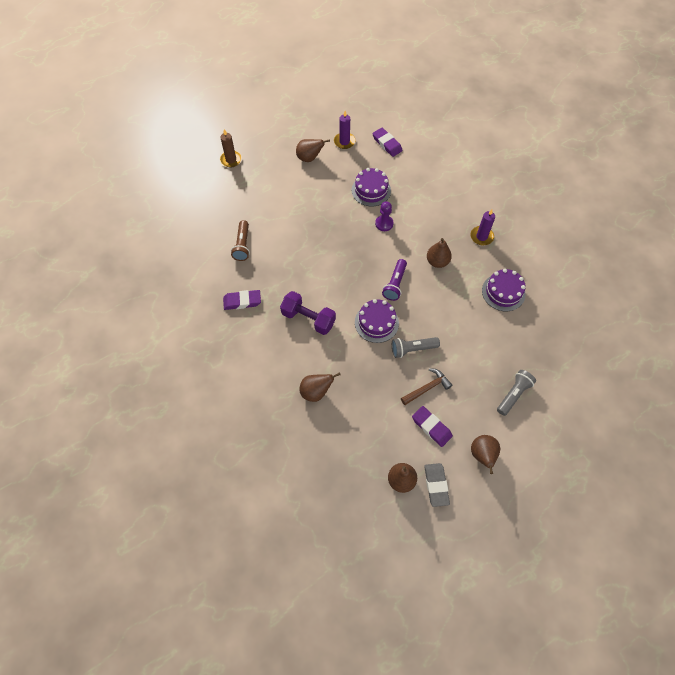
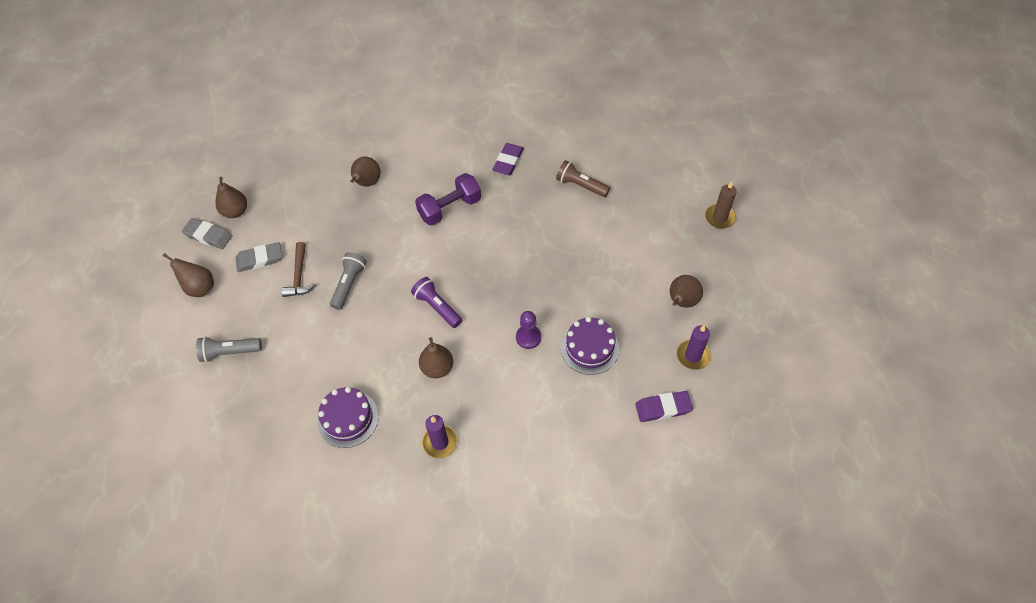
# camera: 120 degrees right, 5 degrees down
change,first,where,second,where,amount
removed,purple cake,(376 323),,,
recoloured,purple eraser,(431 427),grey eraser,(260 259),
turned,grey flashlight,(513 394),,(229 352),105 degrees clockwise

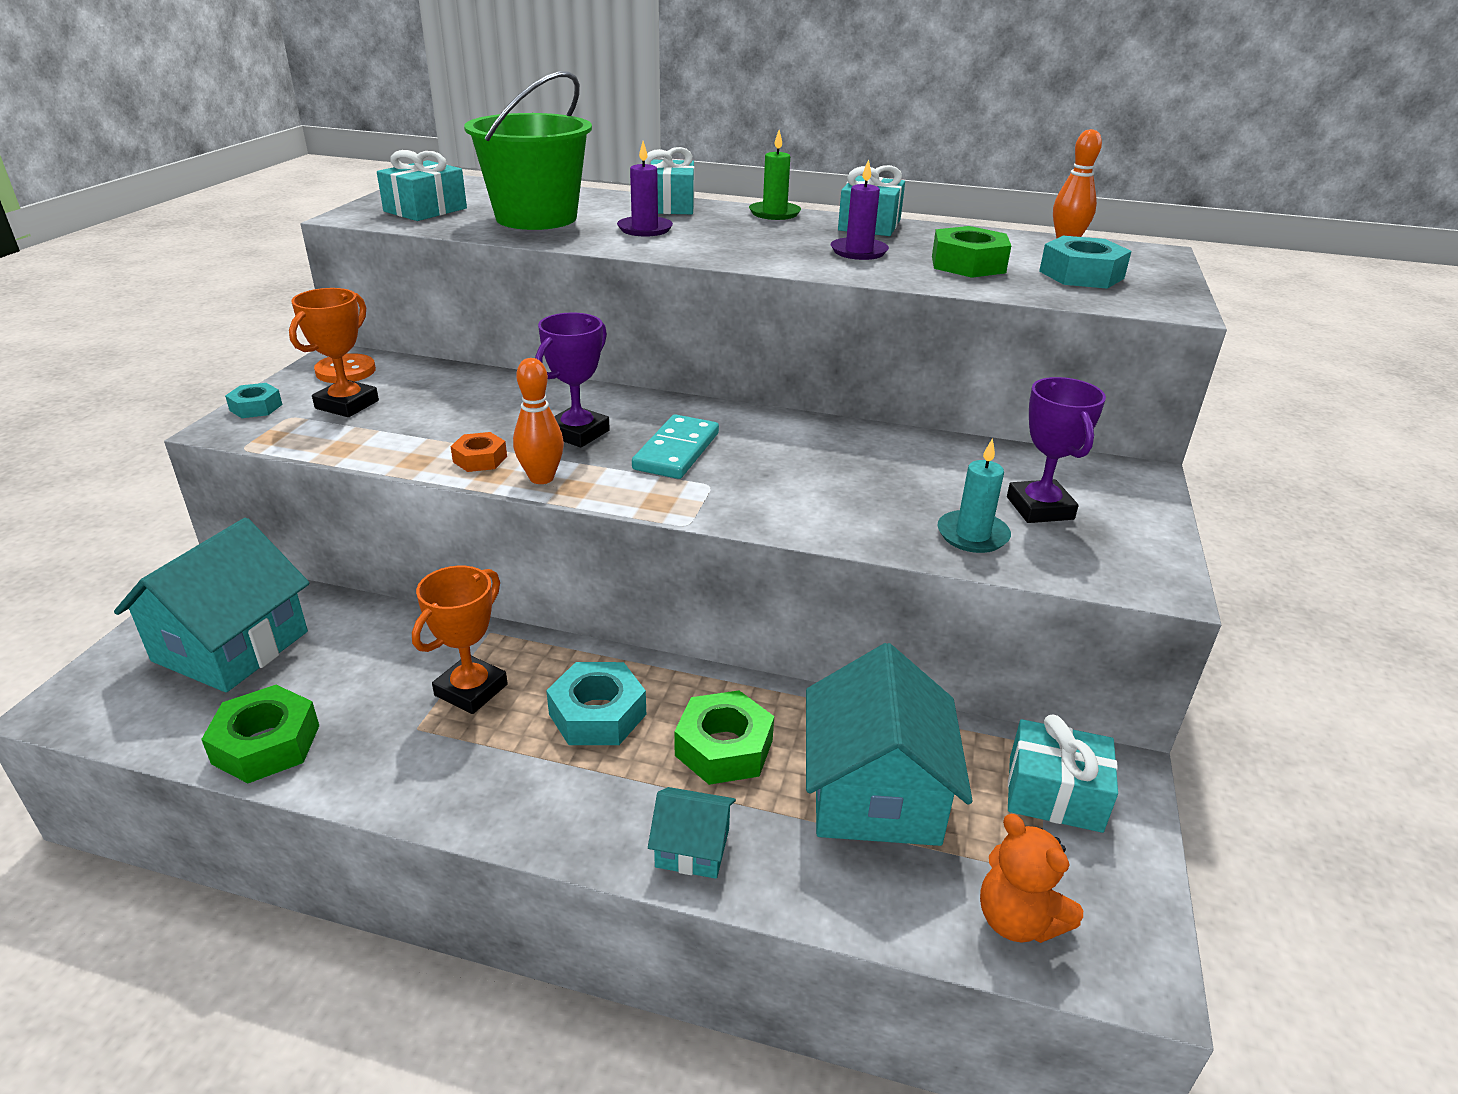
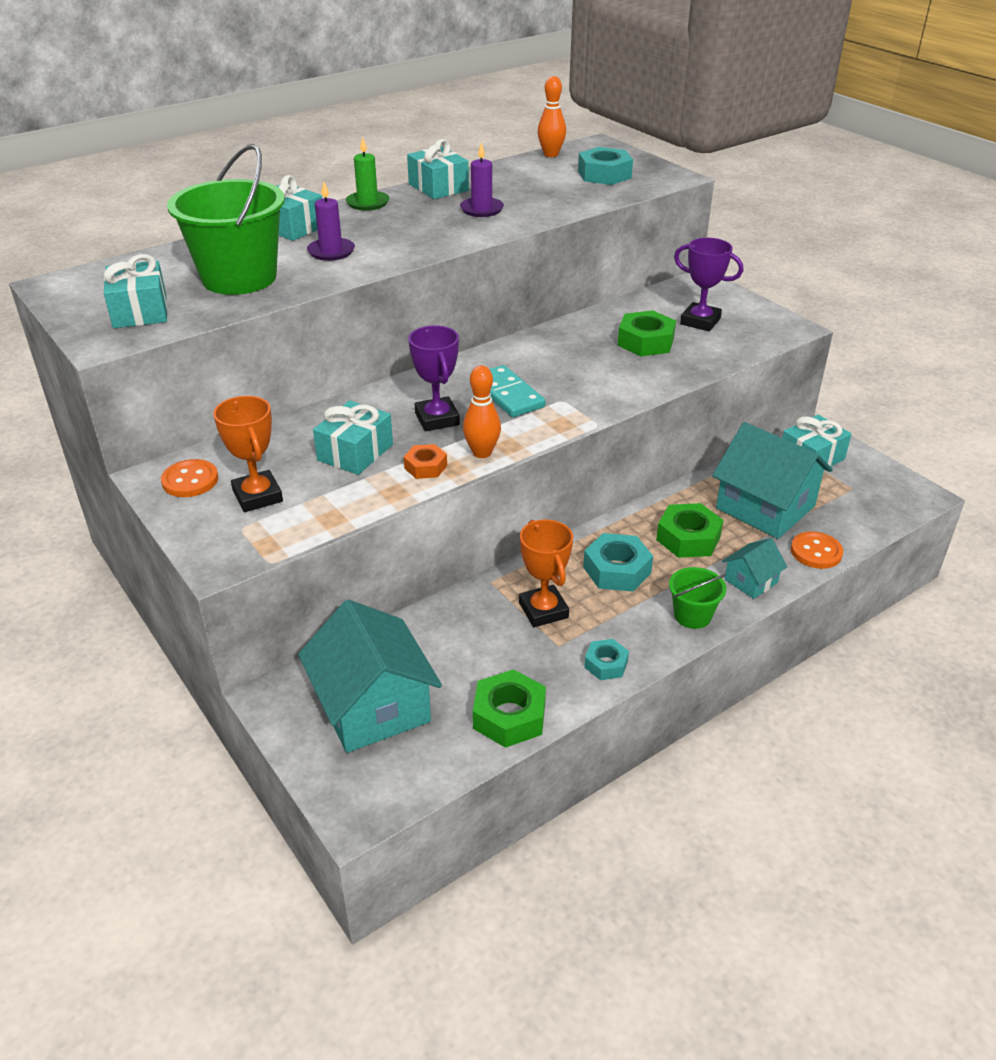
# camera: 50 degrees left, 5 degrees up
change,first,where,second,where,amount
moved,turquoise nut,(256 407),,(606 664),
moved,green nut,(968 264),,(645 341),
removed,turquoise candle,(972 535),,,
removed,orange teddy bear,(1017 920),,,
added,,,turquoise gift,(355 452),
added,,,green bucket,(692 615),
added,,,orange button,(816 552),

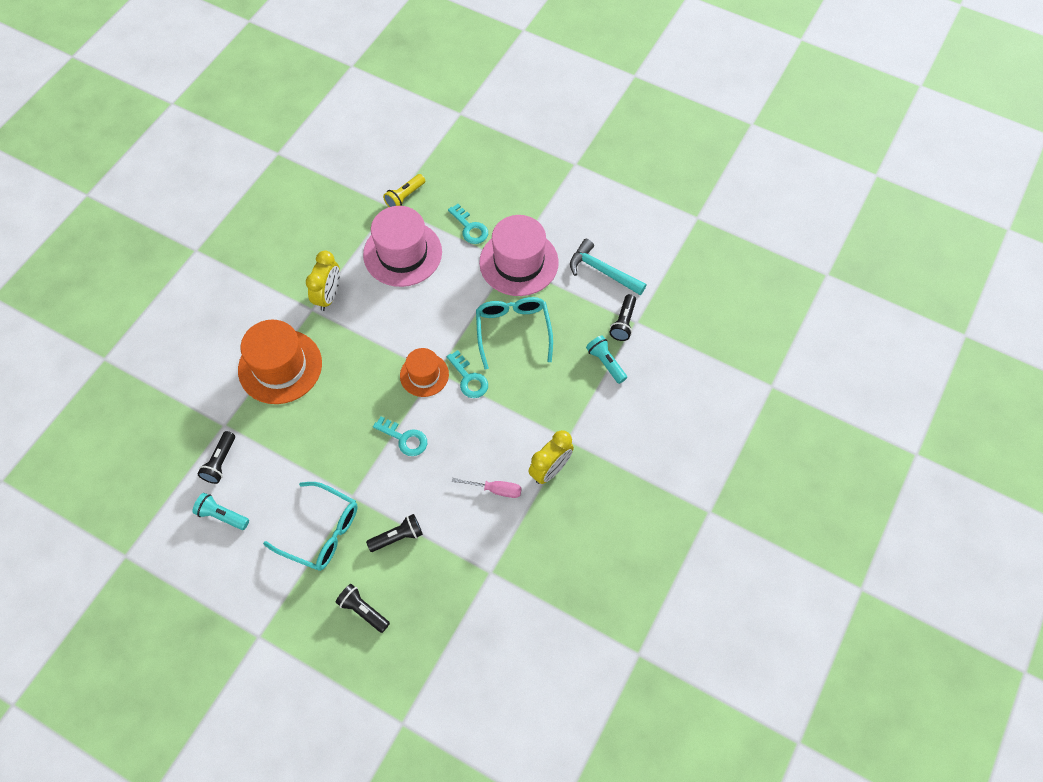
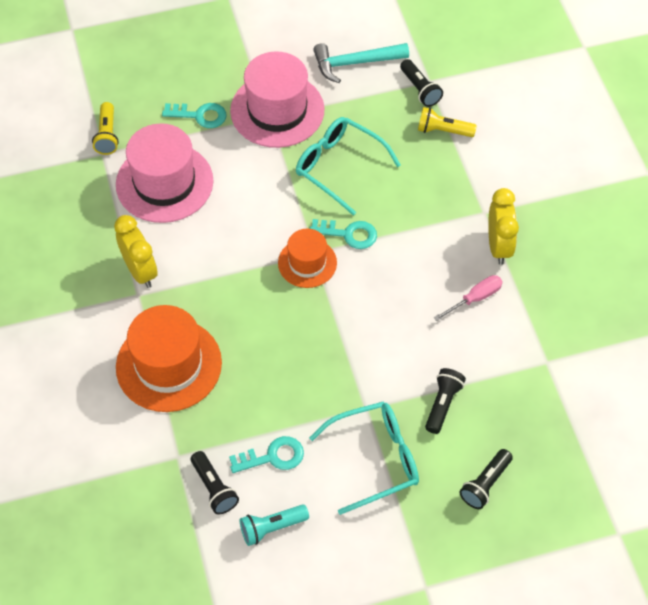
# camera: 45 degrees left, 5 degrees down
change,first,where,second,where,amount
turned,black flashlight,(363 610),,(485 484),45 degrees counterclockwise
moved,turquoise key,(404 438),,(273 456),
recoloured,turquoise flashlight,(606 363),yellow flashlight,(443 130),

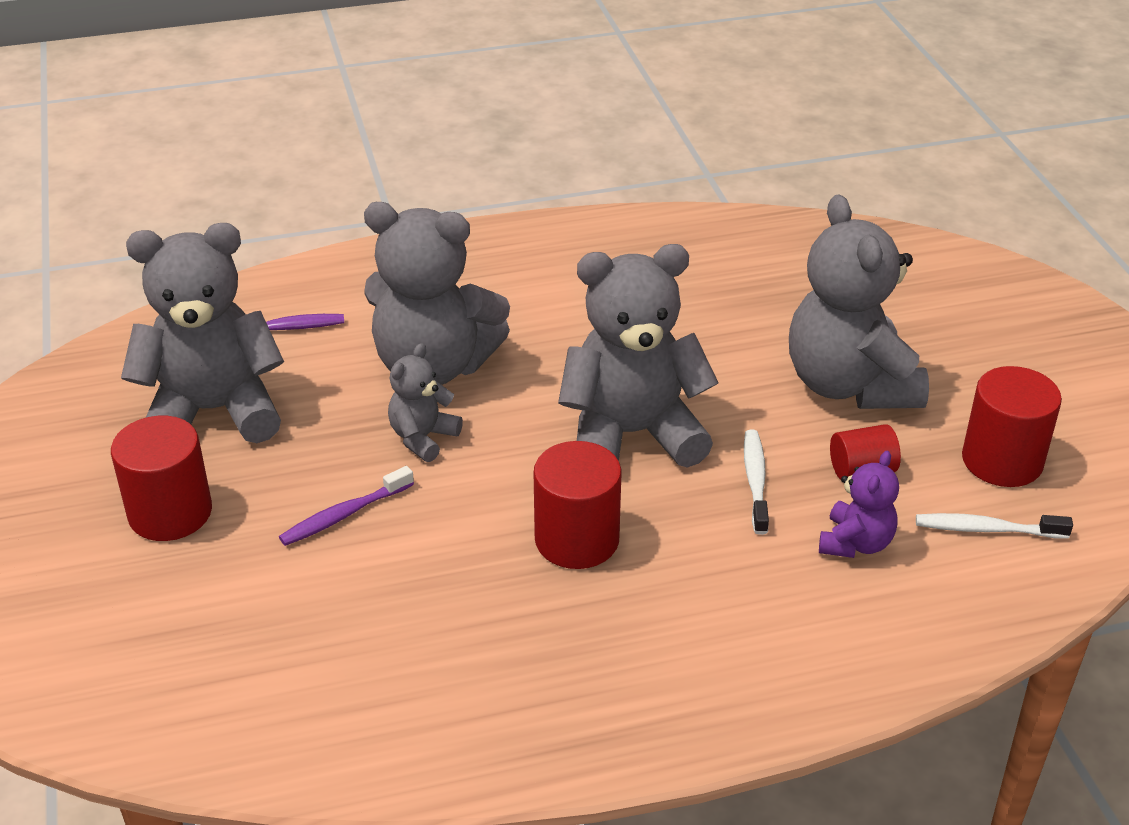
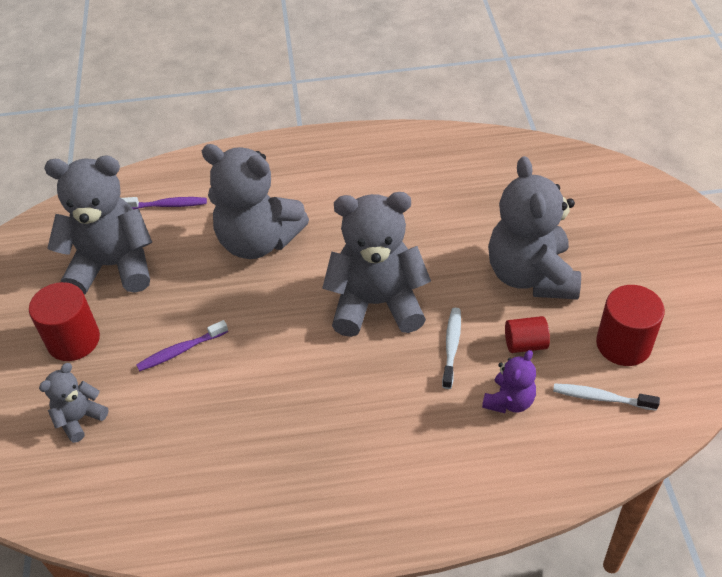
# camera: 10 degrees right, 10 degrees up
change,first,where,second,where,amount
moved,grey teddy bear,(423 438),,(79 418),
removed,red cylinder,(577 539),,,

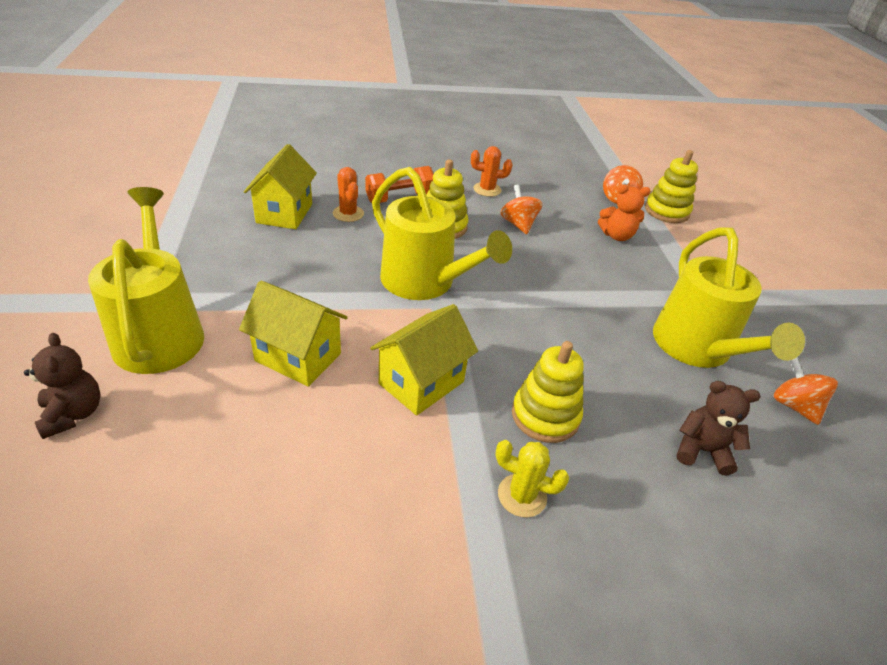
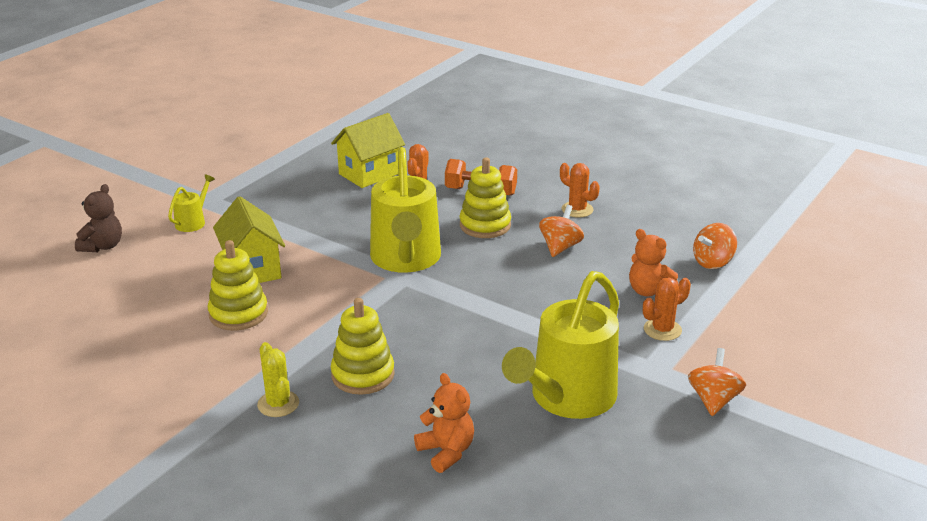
# camera: 45 degrees right, 10 degrees down
change,first,where,second,where,amount
resized,yellow watering can,(159 332),,(193 222),x0.44
removed,yellow house,(421 382),,,
moved,yellow stacking toy,(666 211),,(238 314),
recoloured,brown teddy bear,(702 450),orange teddy bear,(446 452),
moved,orange spinning top,(793 405),,(713 400),
added,,,orange cactus,(662 330),

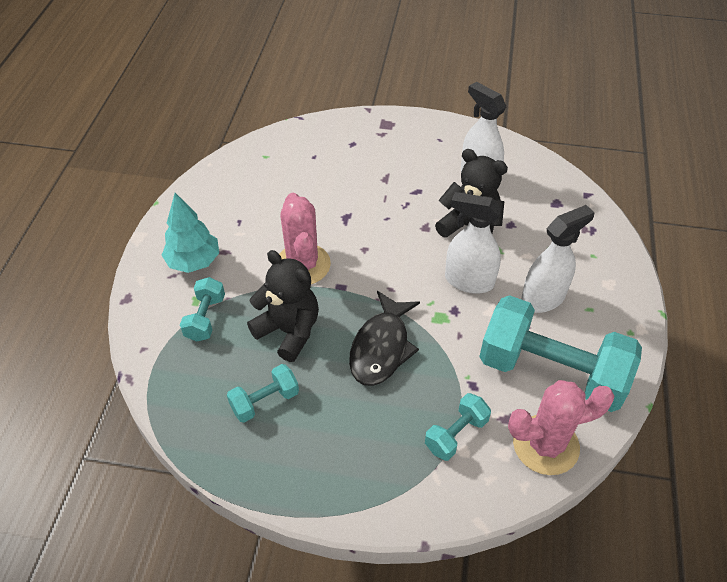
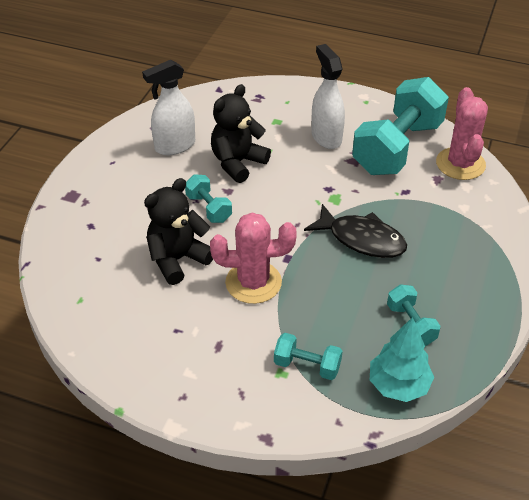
# camera: 80 degrees left, 5 degrees down
change,first,where,second,where,amount
moved,turquoise tree,(194 262),,(398 385),
moved,black teddy bear,(289 331),,(178 259),
moved,turquoise dumbbell,(456 434),,(209 208),
removed,white spray bottle,(468 281),,,

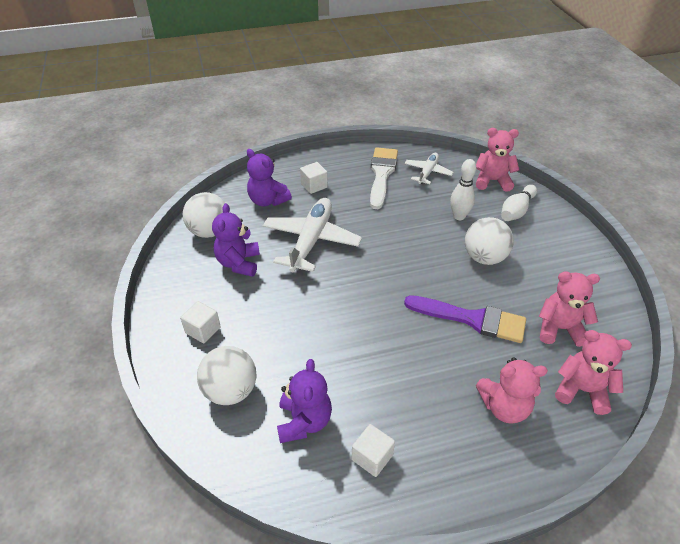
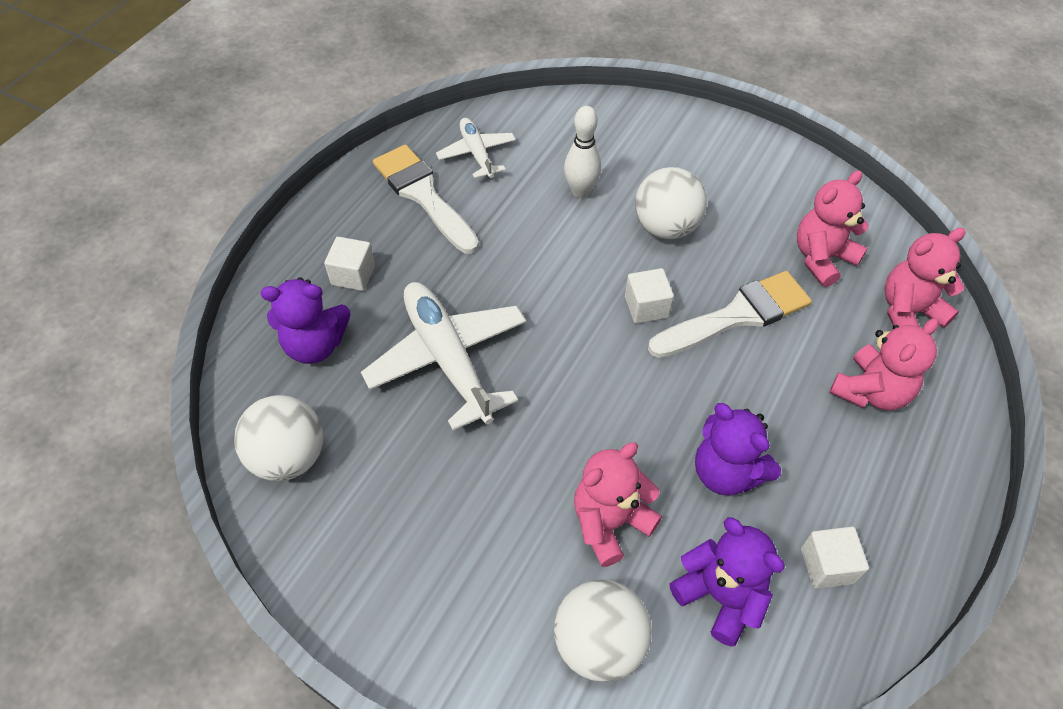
# camera: 45 degrees left, 10 degrees up
change,first,where,second,where,amount
moved,white cube,(203 330),,(646 307),
moved,purple teddy bear,(239 263),,(726 472),
recoloured,purple brush,(472 319),white brush,(737 315),
moved,pink teddy bear,(492 181),,(610 522),
removed,white bowling pin,(516 211),,,

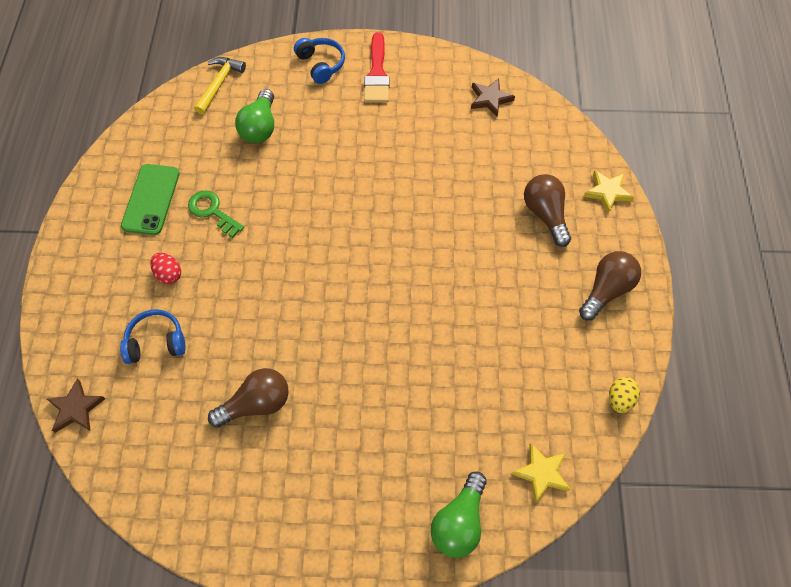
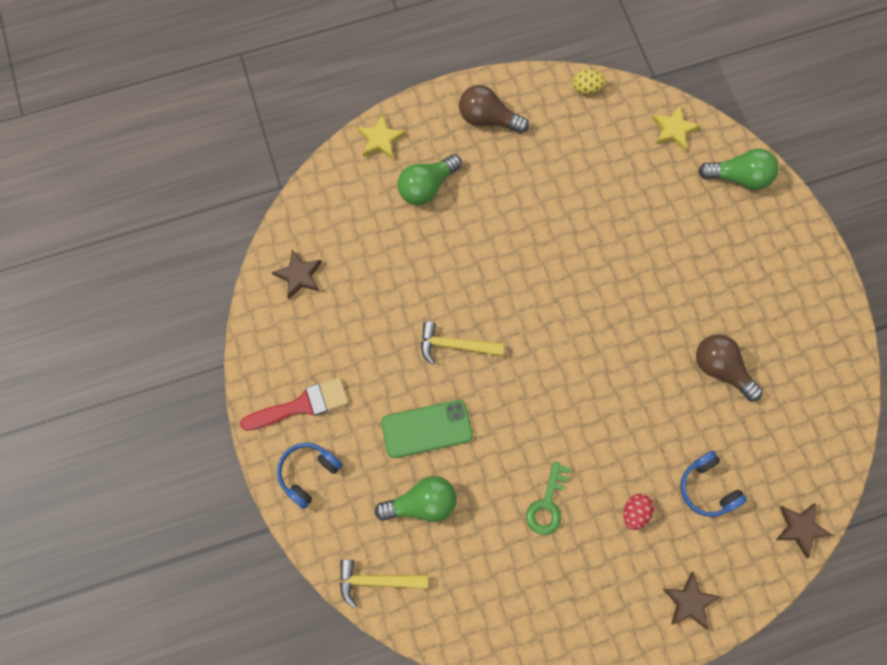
# camera: 110 degrees left, 10 degrees up
change,first,where,second,where,amount
moved,green phone,(151 199),,(426 429),
recoloured,brown light bulb,(545 214),green light bulb,(427 186),
added,,,yellow hammer,(455 345),
added,,,brown star,(689 602),

